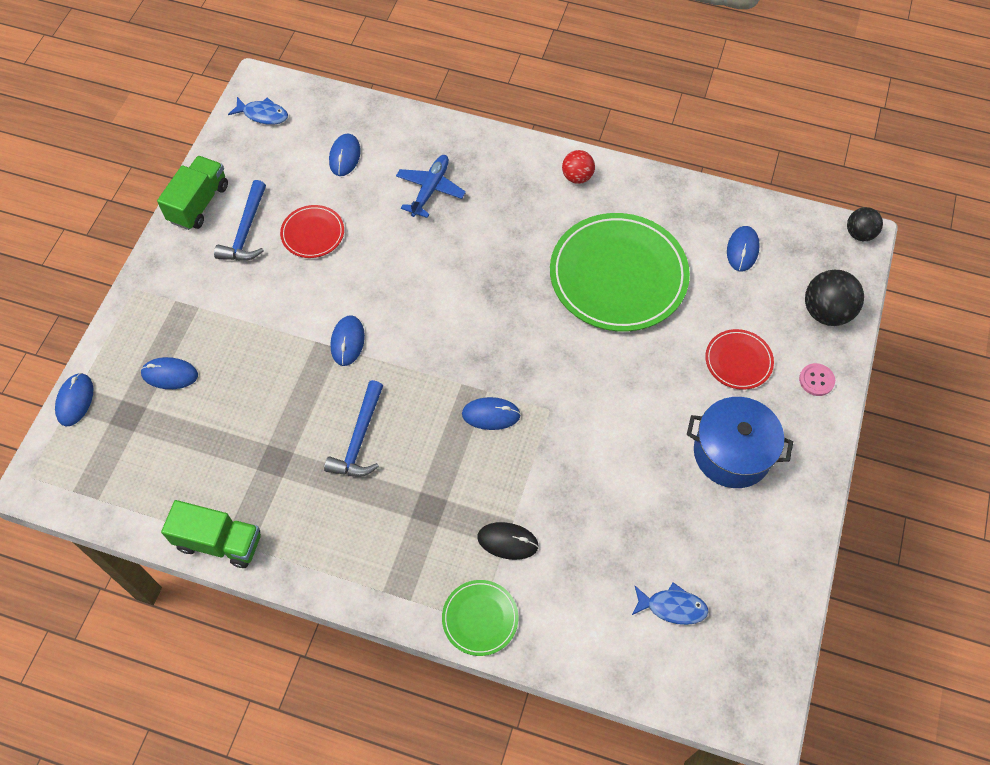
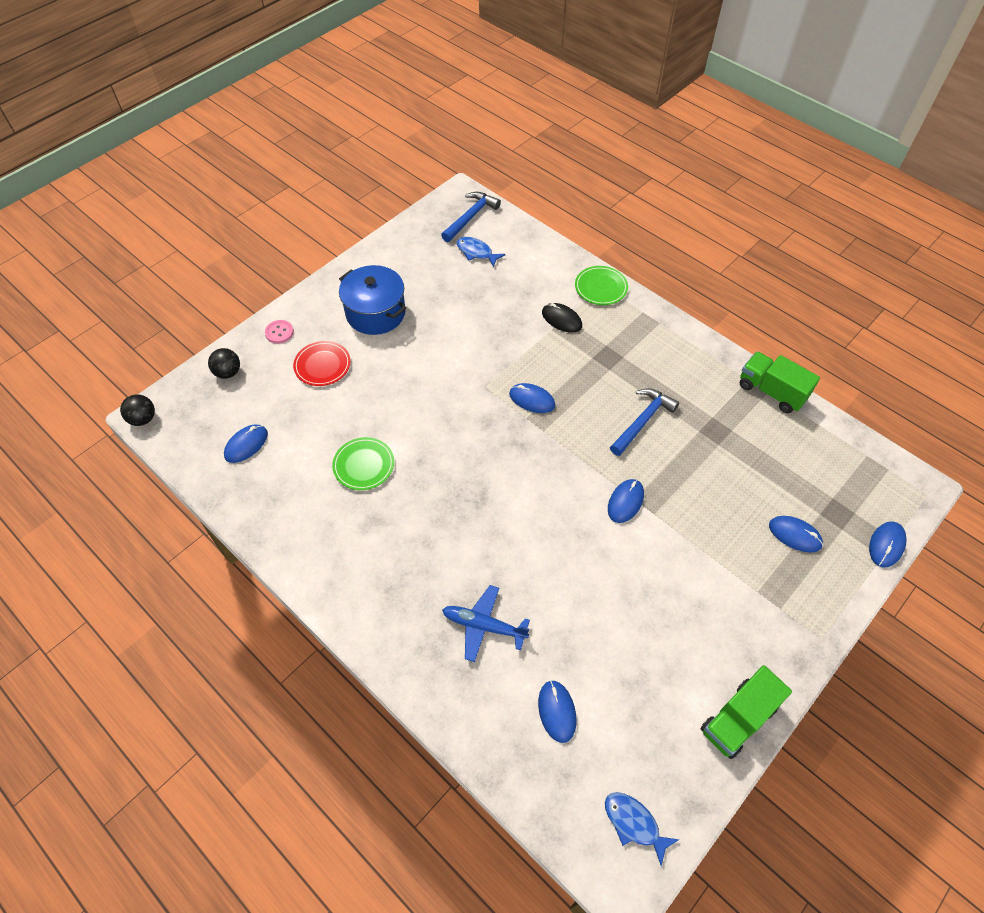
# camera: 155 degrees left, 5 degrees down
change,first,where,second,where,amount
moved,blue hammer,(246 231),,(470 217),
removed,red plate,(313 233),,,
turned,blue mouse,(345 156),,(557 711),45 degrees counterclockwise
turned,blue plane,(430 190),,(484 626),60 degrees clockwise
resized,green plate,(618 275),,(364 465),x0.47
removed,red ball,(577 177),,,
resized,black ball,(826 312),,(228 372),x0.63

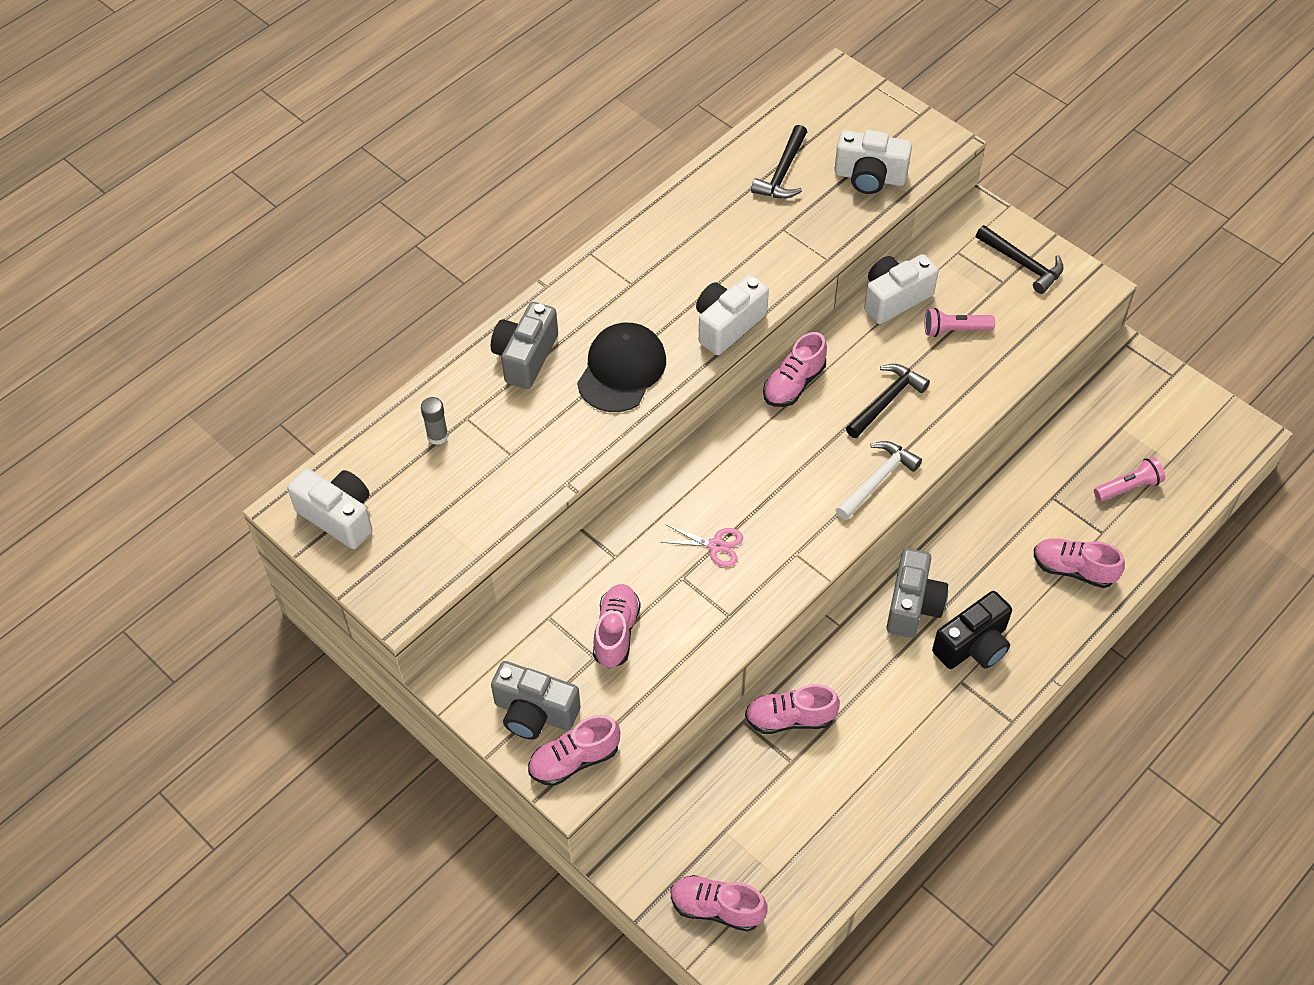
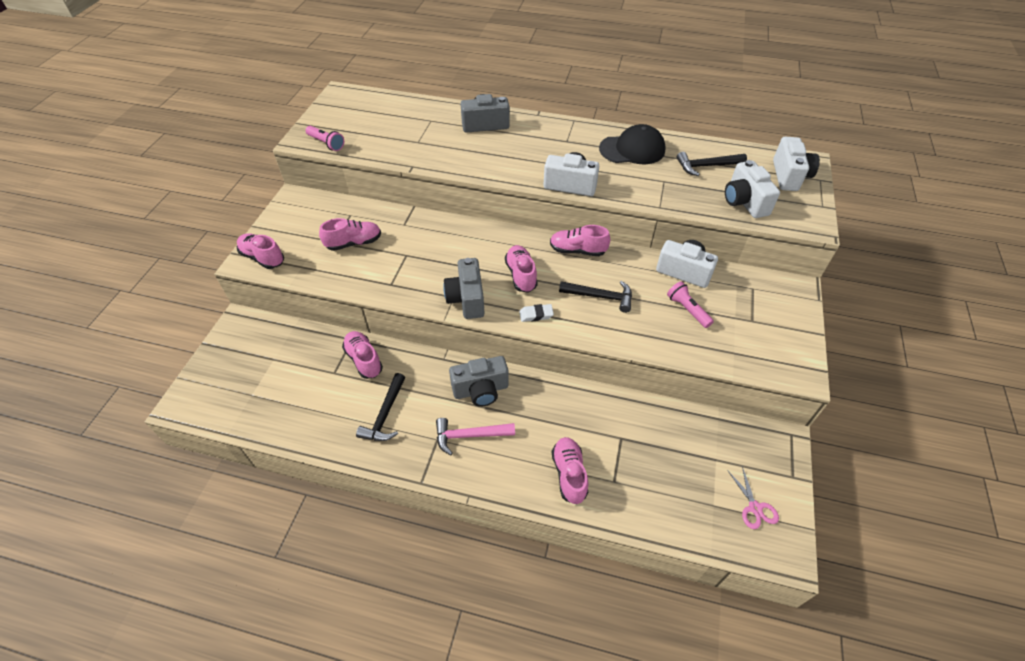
# camera: 60 degrees right, 5 degrees down
change,first,where,second,where,amount
moved,white camera,(338 516),,(789 176),
removed,grey glue stick,(437 436),,,
moved,grey camera,(534 712),,(467 299),
moved,black cap,(621 370),,(632 149),
moved,pink scissors,(715 545),,(755 508),
moved,pink shoe,(716 908),,(521 275),
replaced,white hammer,(877 480),white eraser,(536 315),
replaced,black camera,(973 645),pink hammer,(469 436),
moved,black hammer,(1023 264),,(385 415),
moved,pink flashlight,(1128 487),,(326 143),

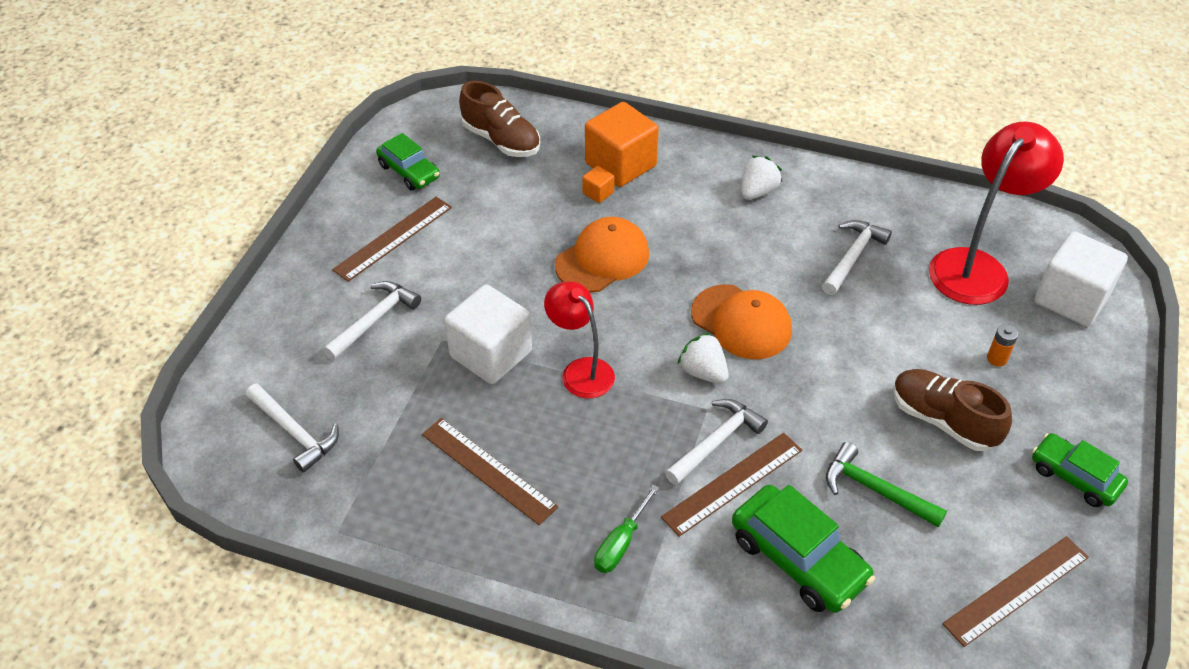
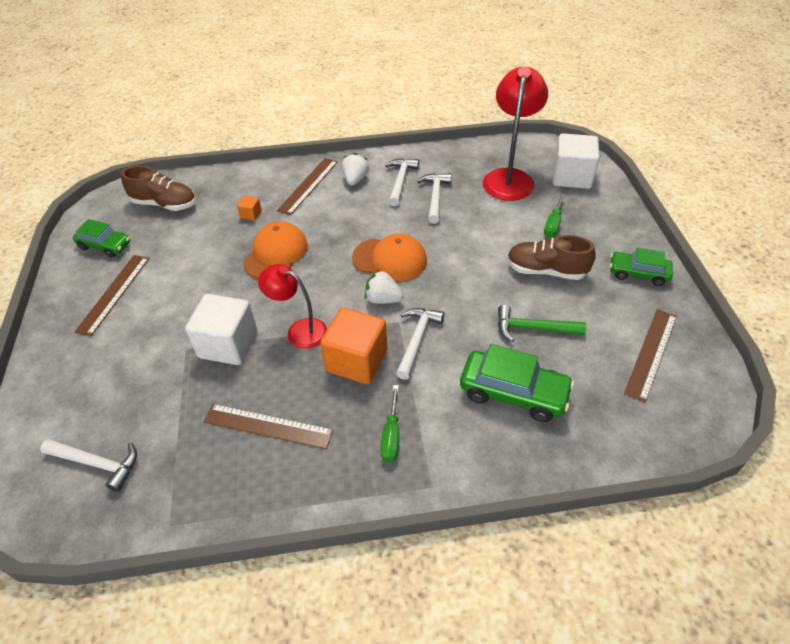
# camera: 25 degrees left, 0 degrees up
change,first,where,second,where,amount
moved,white hammer,(374 320),,(400 181),
moved,orange cube,(620 165),,(356 361),
moved,brown ruler,(732 483),,(308 185),
replaced,orange battery,(996 359),green screwdriver,(553 224),

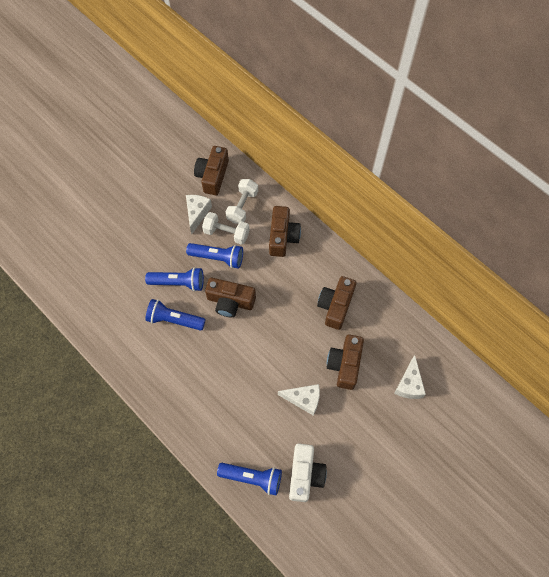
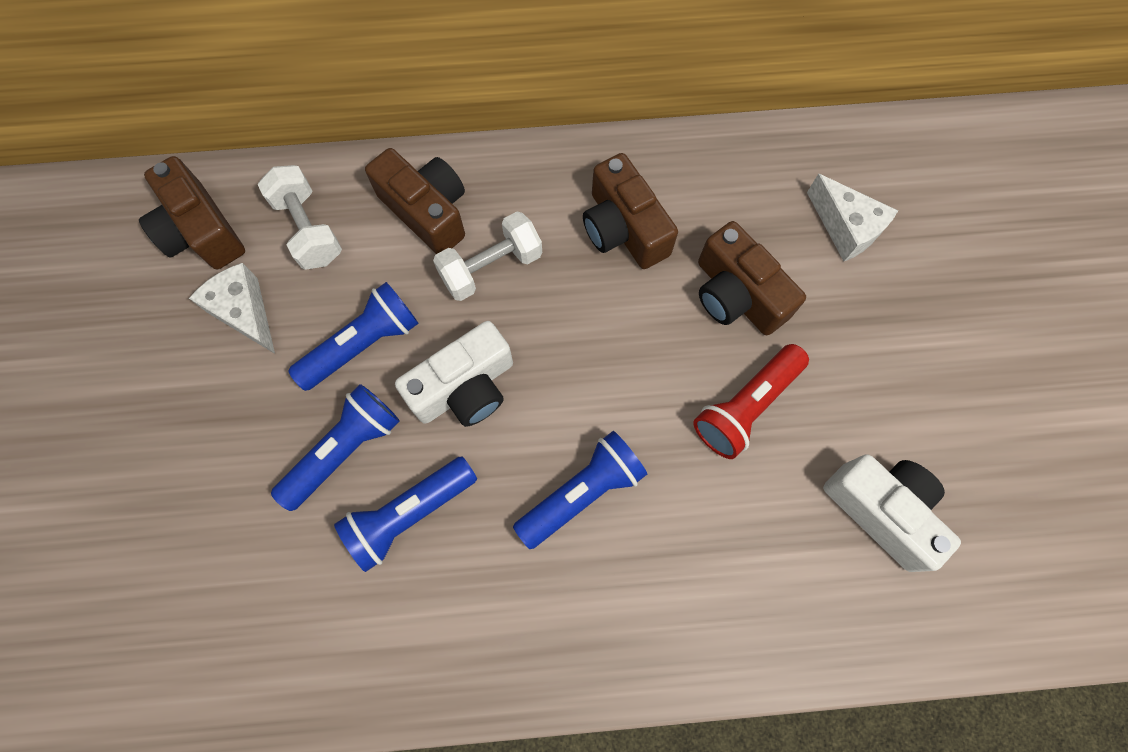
# camera: 50 degrees left, 5 degrees up
change,first,where,second,where,amount
moved,white dumbbell,(226 233),,(491 267),
recoloured,brown camera,(230 301),white camera,(465 388),
moved,blue flashlight,(252 477),,(582 492),
replaced,white cheese,(304 399),red flashlight,(745 407),

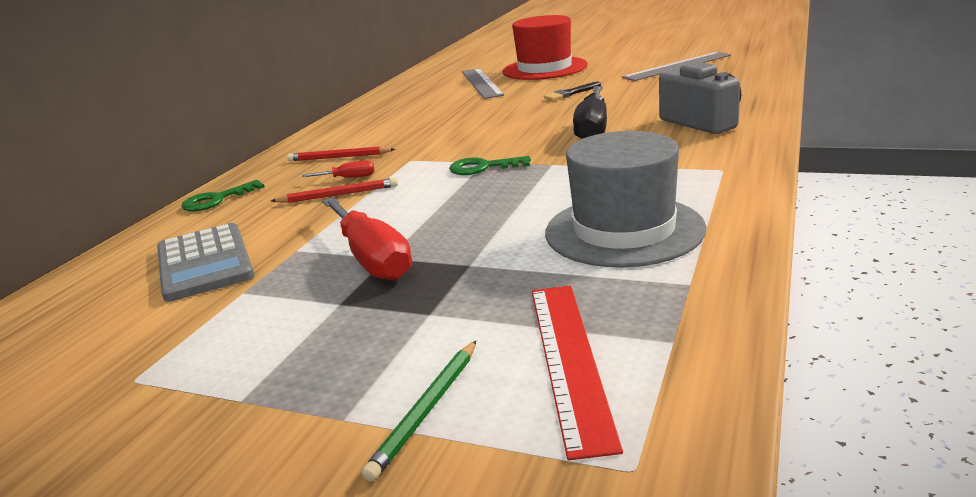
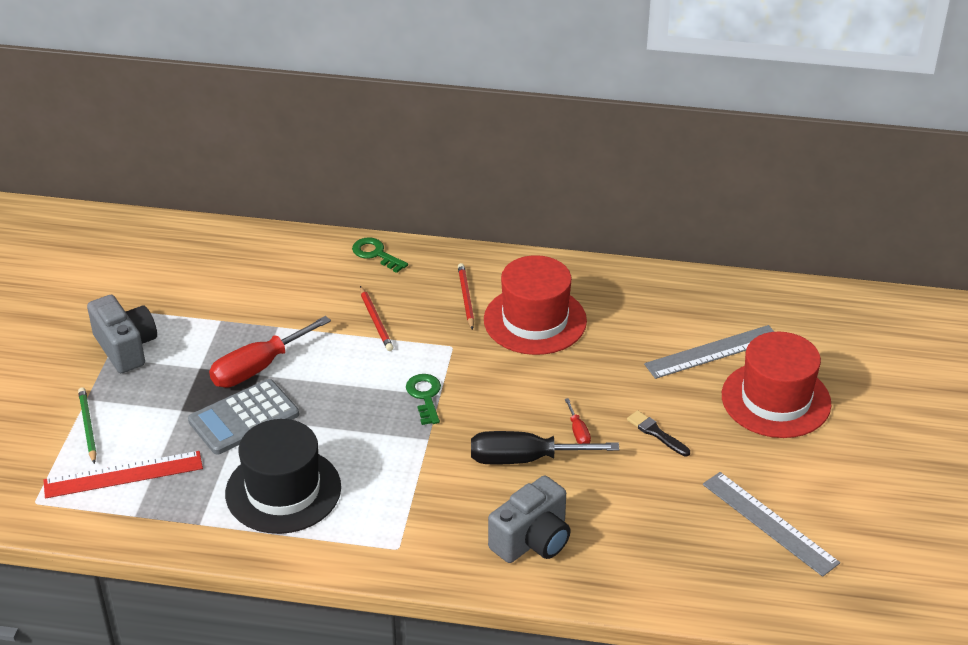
# camera: 75 degrees right, 15 degrees up
change,first,where,second,where,amount
moved,grey calculator,(204 263),,(243 418),
moved,red screwdriver,(349 178),,(578 432),
turned,green pencil,(426 410),,(88 427),60 degrees clockwise
recoloured,grey hat,(624 230),black hat,(283 490),
added,,,grey camera,(126 348),
added,,,red hat,(535 320),

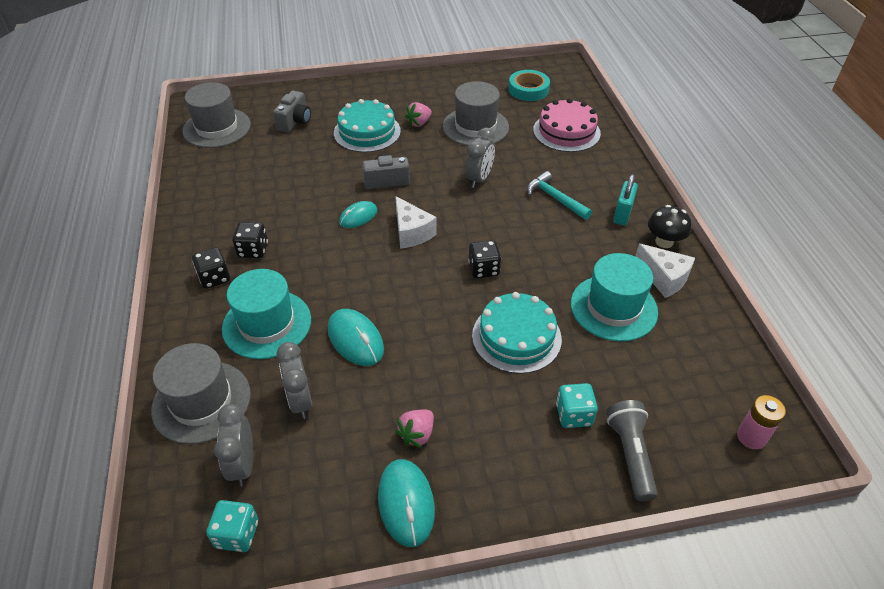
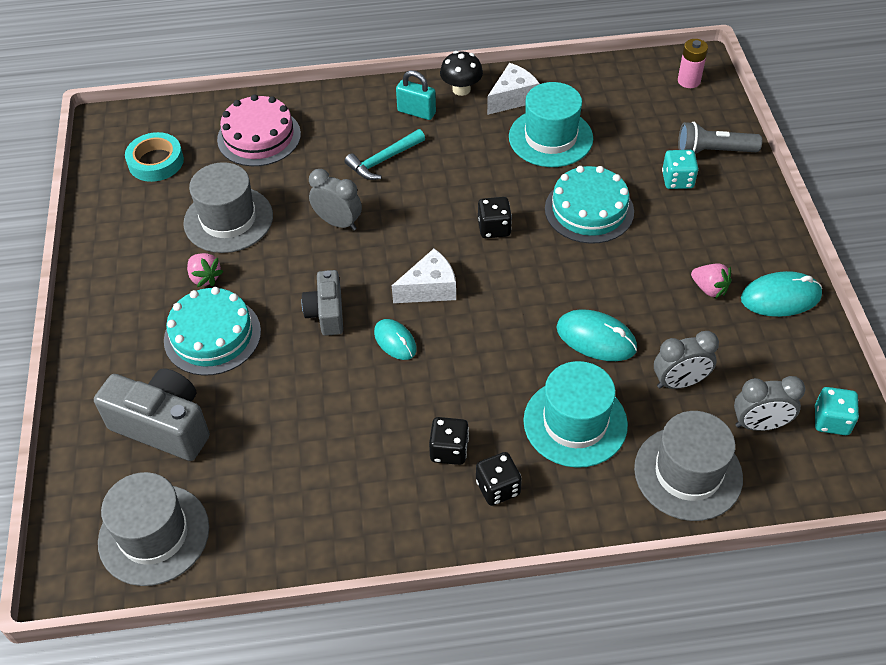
# camera: 85 degrees left, 5 degrees up
change,first,where,second,where,amount
resized,grey camera,(295 121),,(163 426),x1.61
turned,turquoise mouse,(355 339),,(596 338),60 degrees clockwise

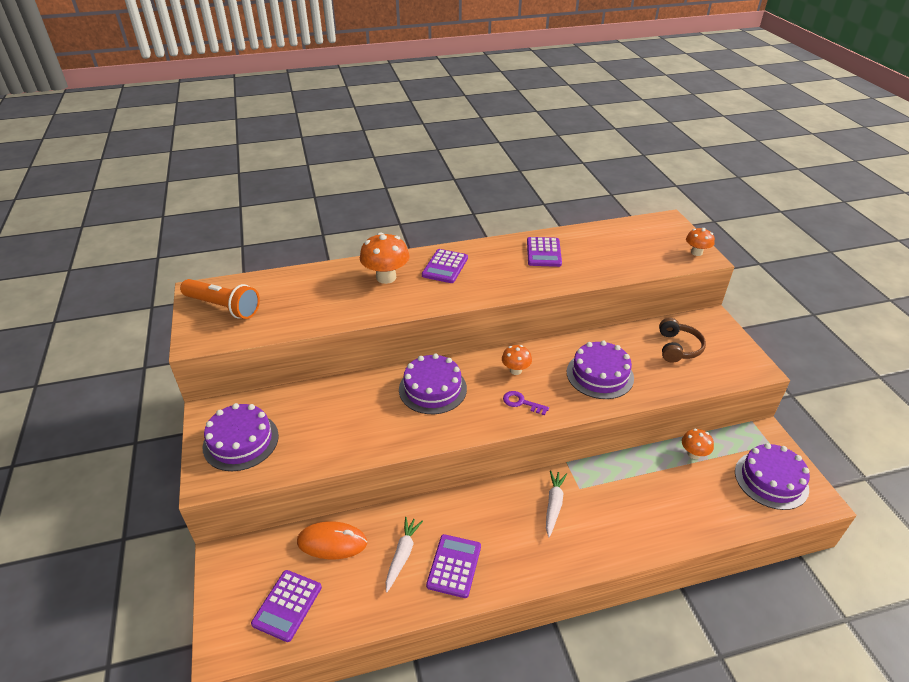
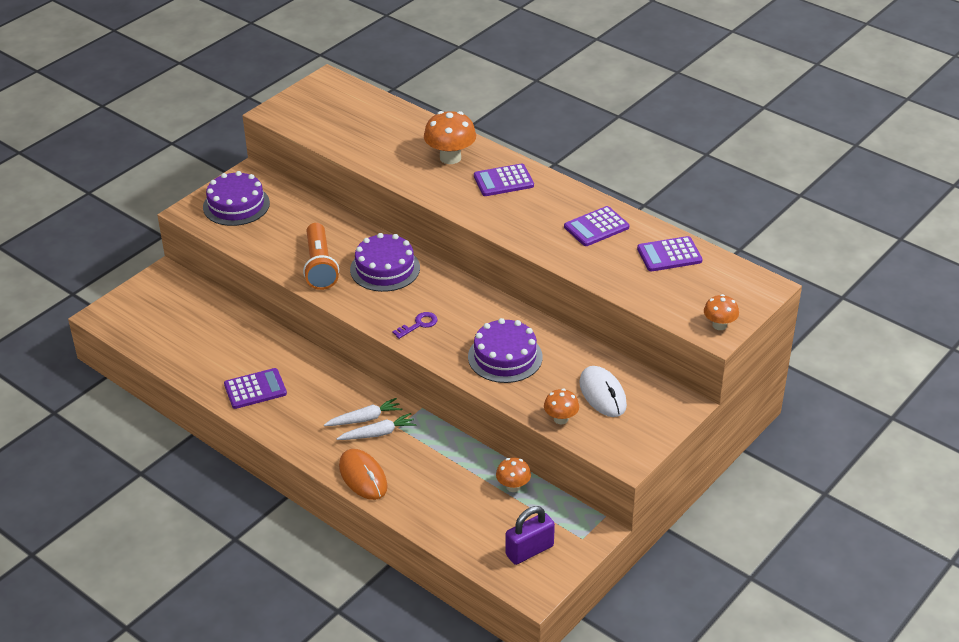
# camera: 55 degrees right, 0 degrees up
change,first,where,second,where,amount
moved,orange flashlight,(223 307),,(320 266),
moved,purple calculator,(287 605),,(669 255),
moved,orange mouse,(332 542),,(363 477),
moved,white carrot,(402 555),,(378 433),
moved,orange mushroom,(515 370),,(561 419),
turned,purple key,(521 403),,(418 324),60 degrees clockwise
replaced,brown headphones,(677 348),white mouse,(602 394),
replaced,purple cake,(771 480),purple padlock,(529 550),

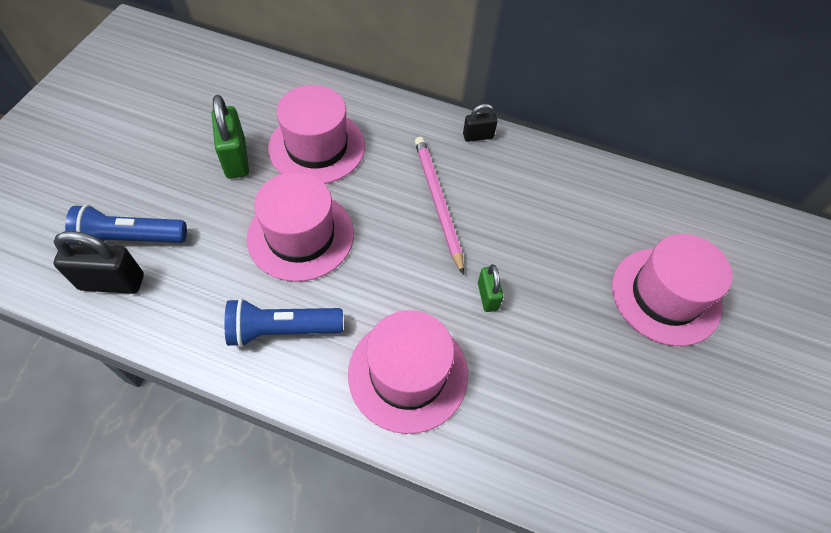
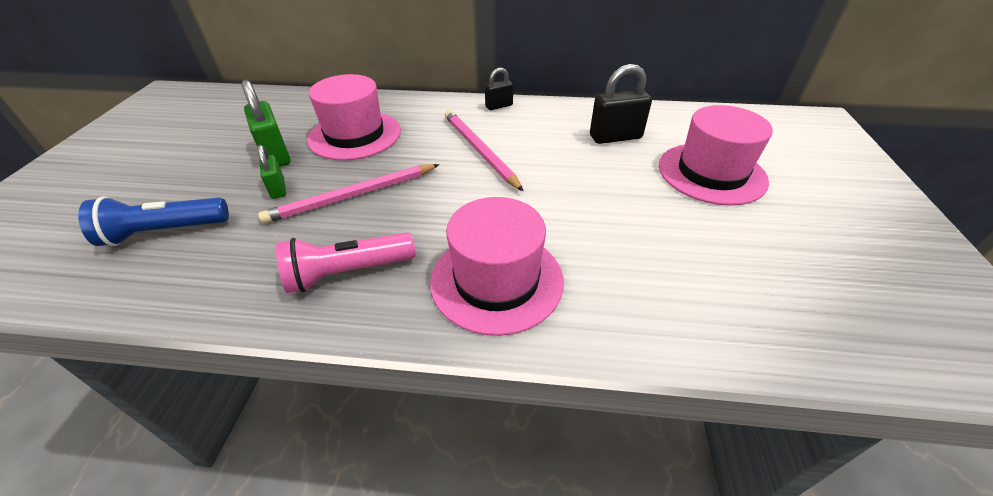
# camera: 10 degrees left, 15 degrees down
change,first,where,second,where,amount
moved,black padlock,(112 282),,(615 137),
recoloured,blue flashlight,(281 330),pink flashlight,(347 273),
replaced,pink hat,(300 235),pink pencil,(352 196),
moved,green padlock,(487 296),,(278 189),

